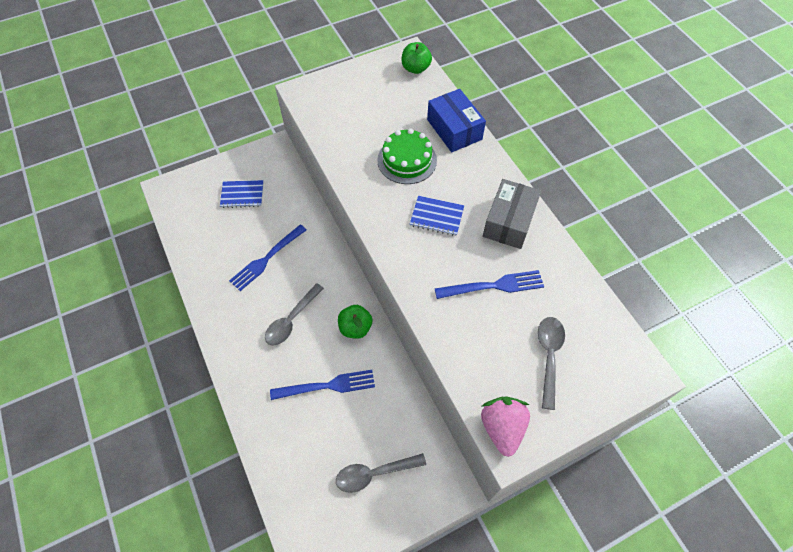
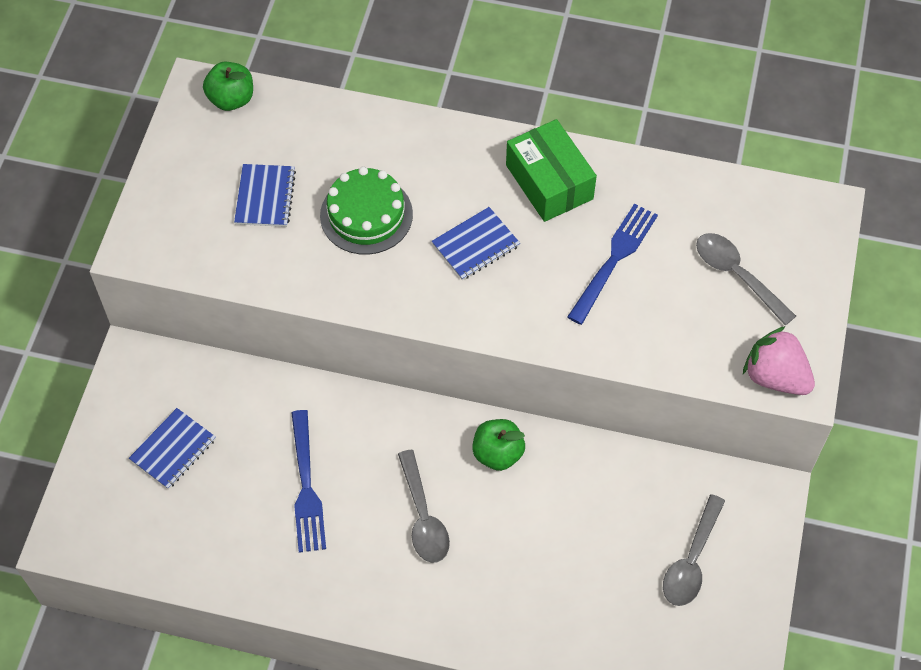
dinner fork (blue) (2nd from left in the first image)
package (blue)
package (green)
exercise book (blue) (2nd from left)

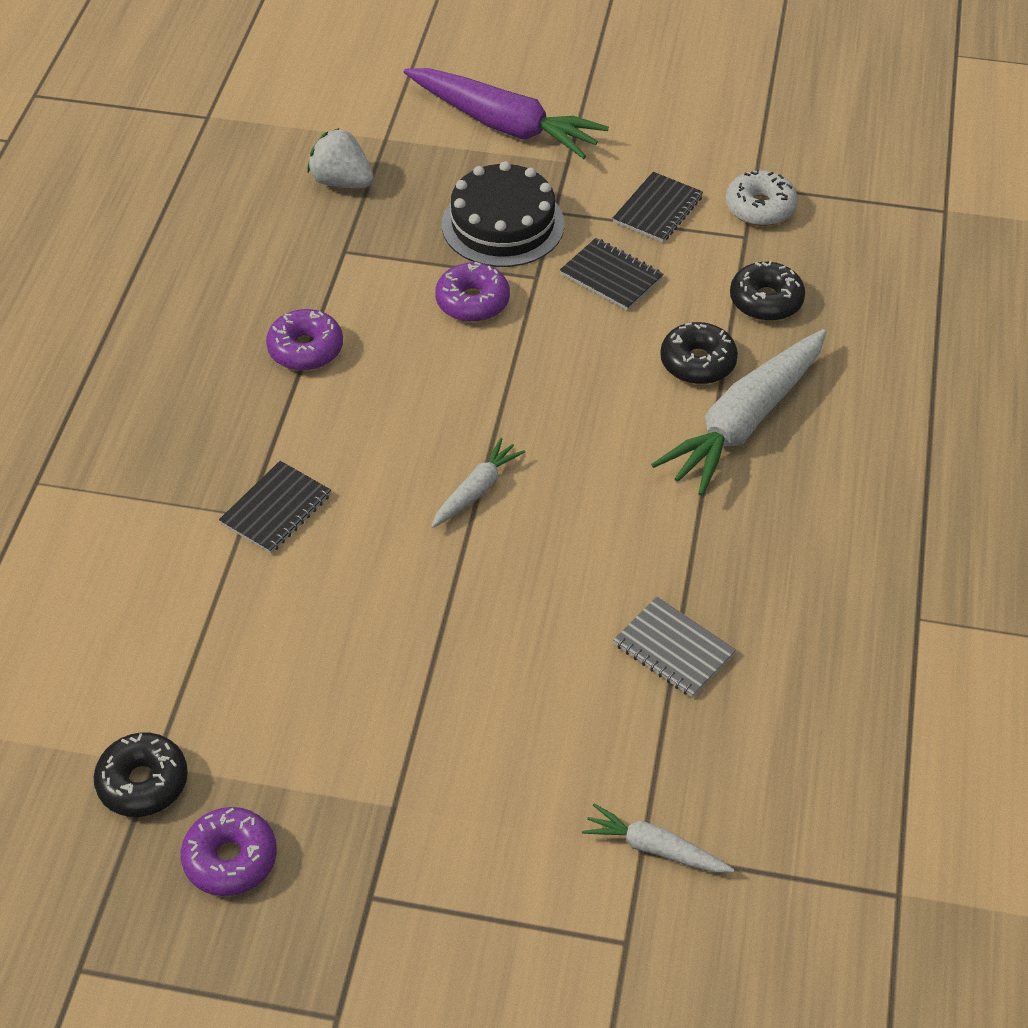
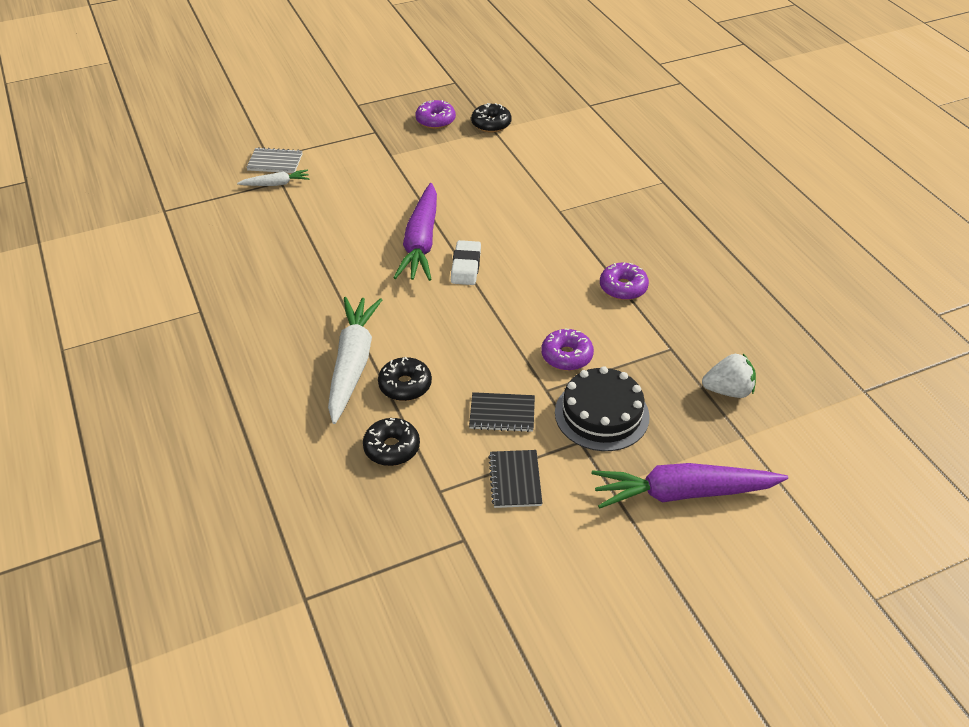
exercise book (jet-black) (1st from left in the first image)
gum eraser (snow-white)
exercise book (grey)
glazed donut (snow-white)
root vegetable (royal purple) (1st from left)

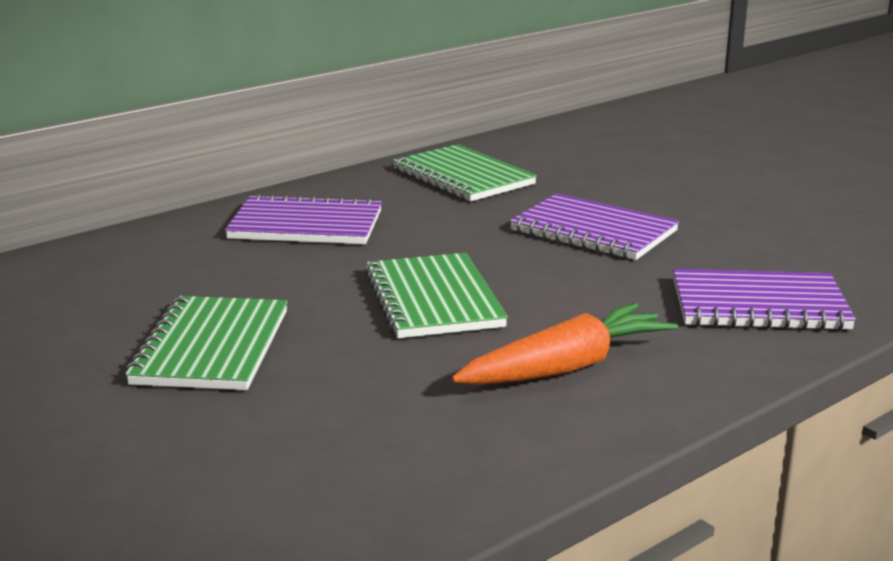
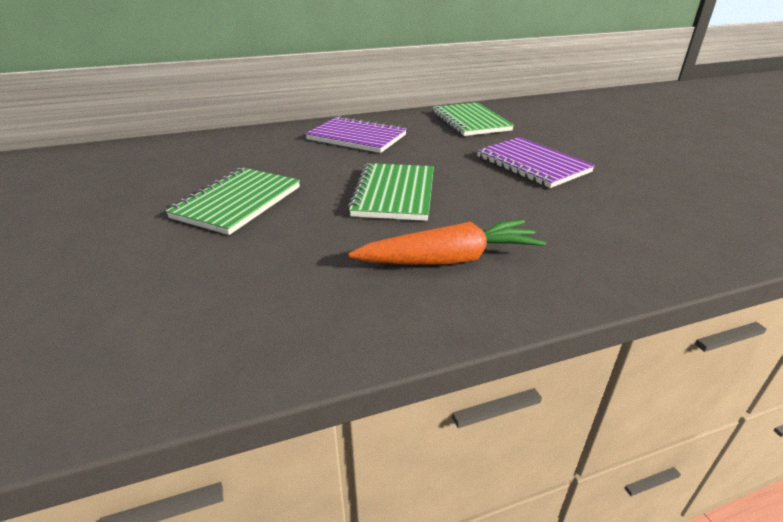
exercise book (royal purple) (3rd from left in the first image)

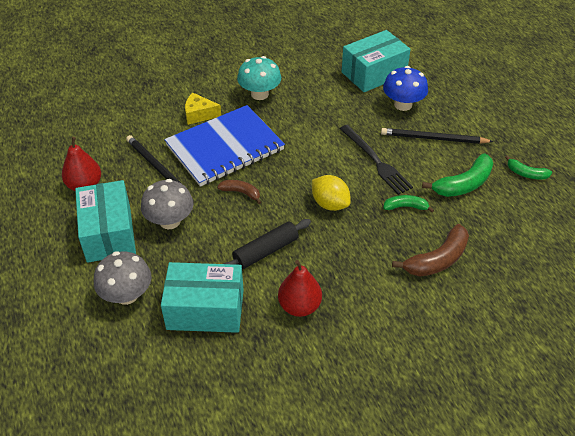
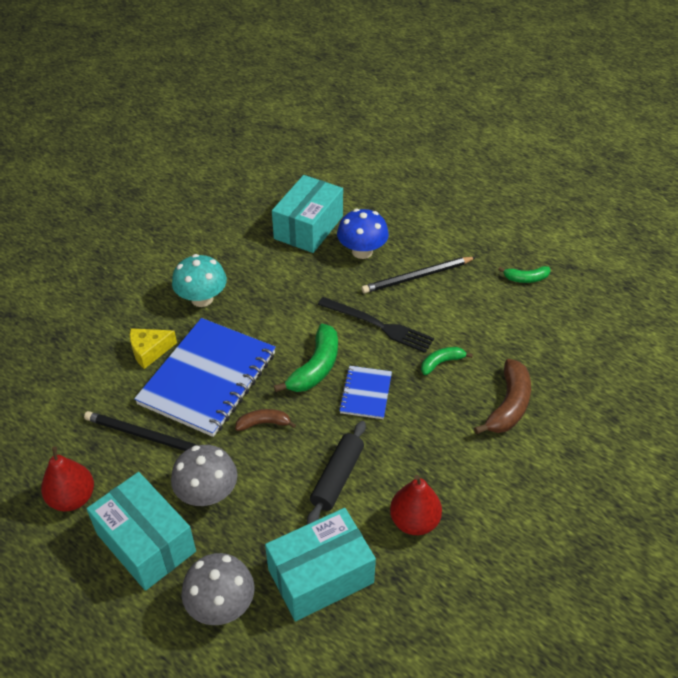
exercise book (blue) (2nd from left)
banana fruit (green) (1st from left)

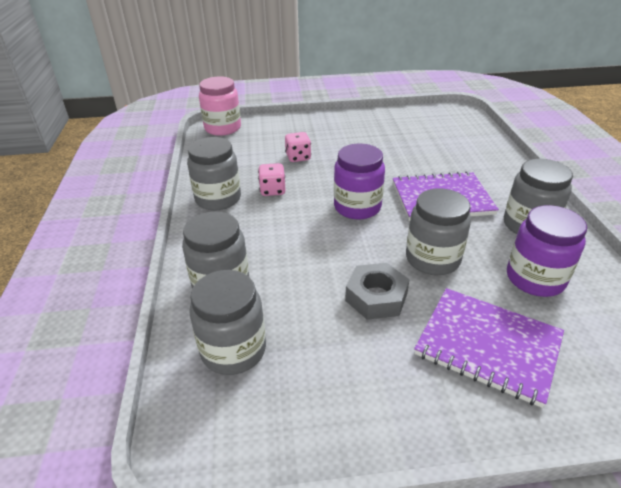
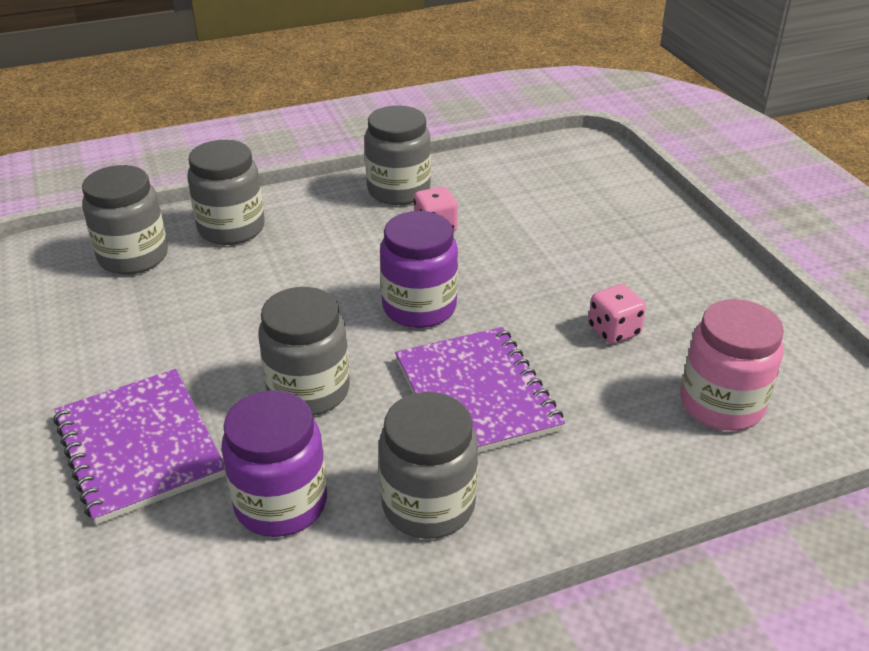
preserve jar (pink)
die (pink) (2nd from left)
hexagon nut (grey)
exercise book (royal purple) (1st from left)

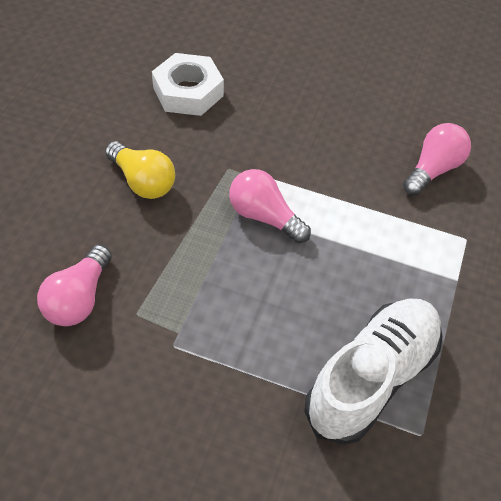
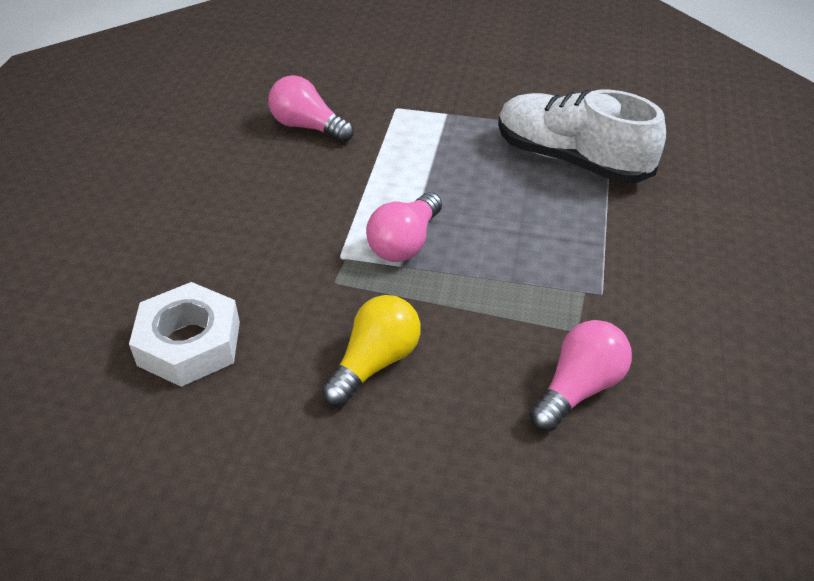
lightbulb (pink) (3rd from left)

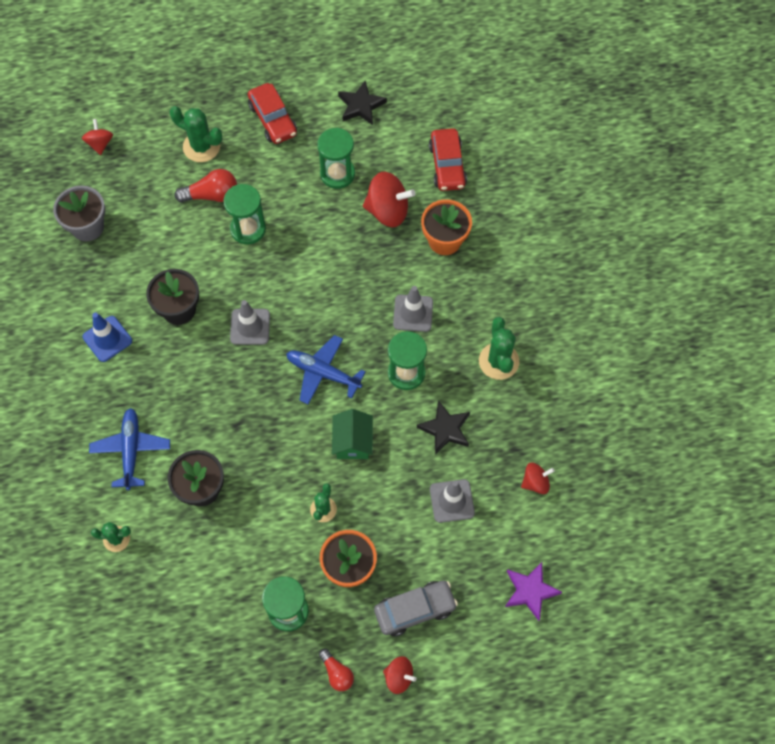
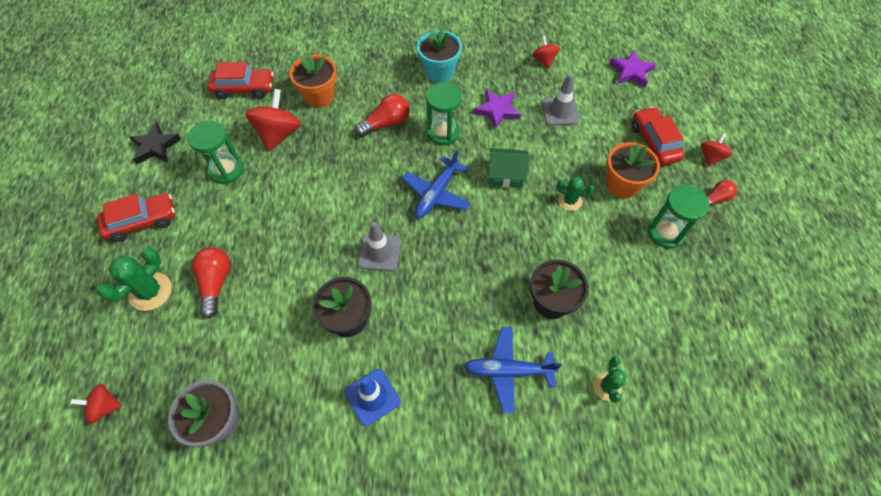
sandglass (green) (1st from left in the first image)
car (scarlet) (3rd from left)
lightbulb (scarlet) (2nd from left)
star (royal purple) (1st from left)
flower pot (turquoise)

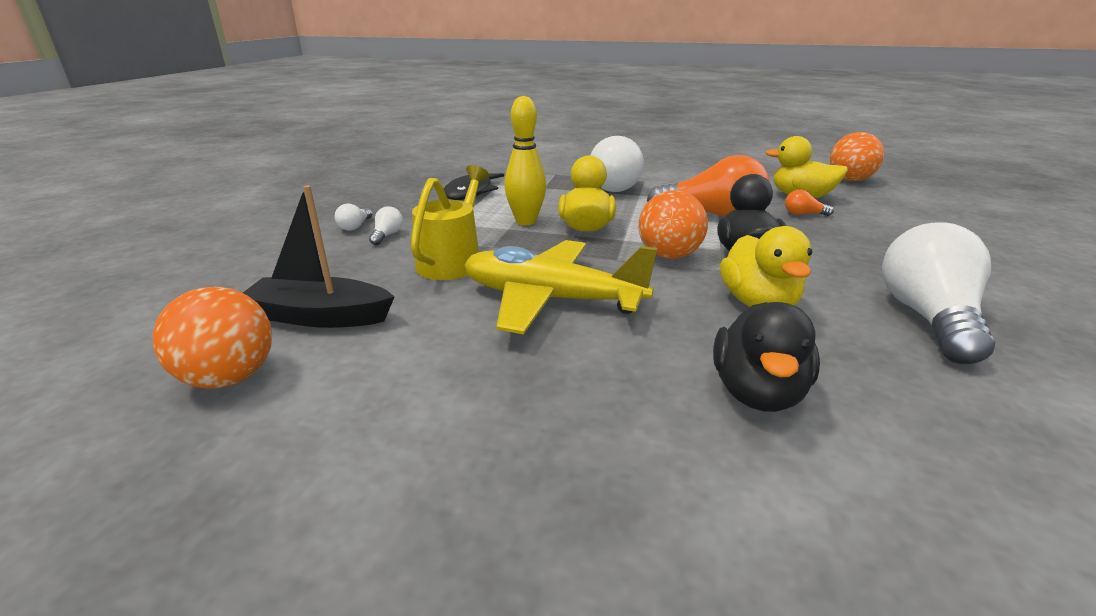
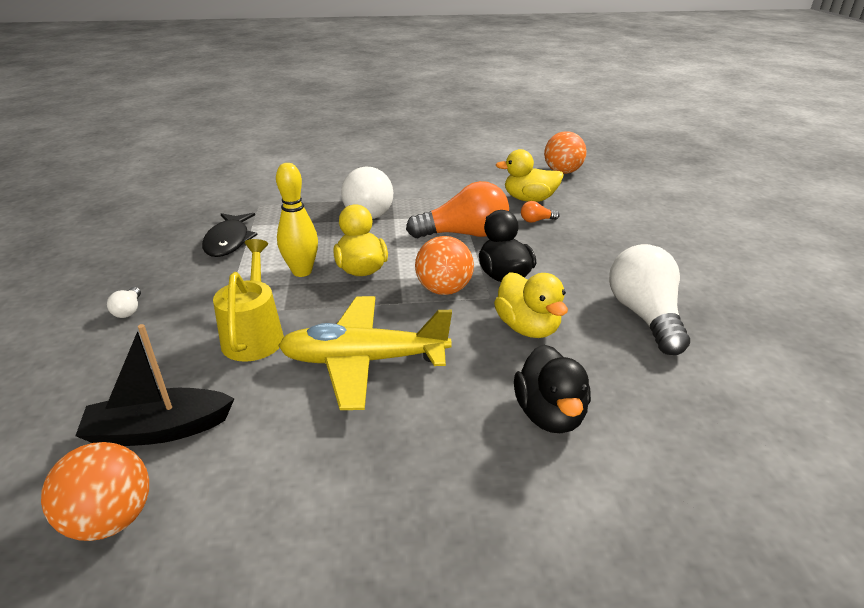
lightbulb (snow-white) (2nd from left in the first image)

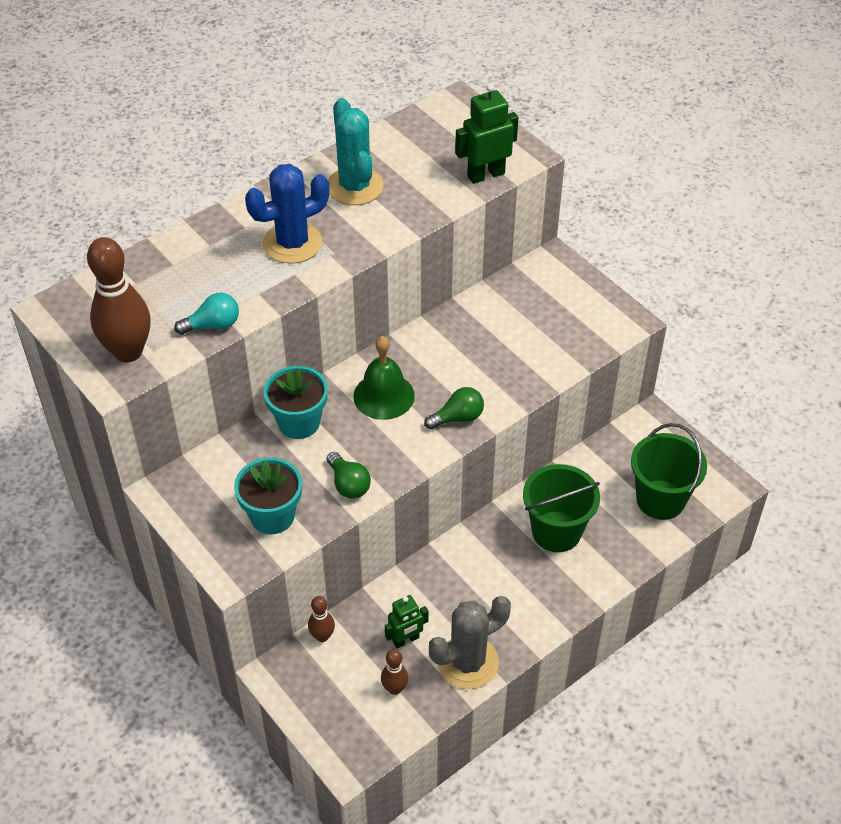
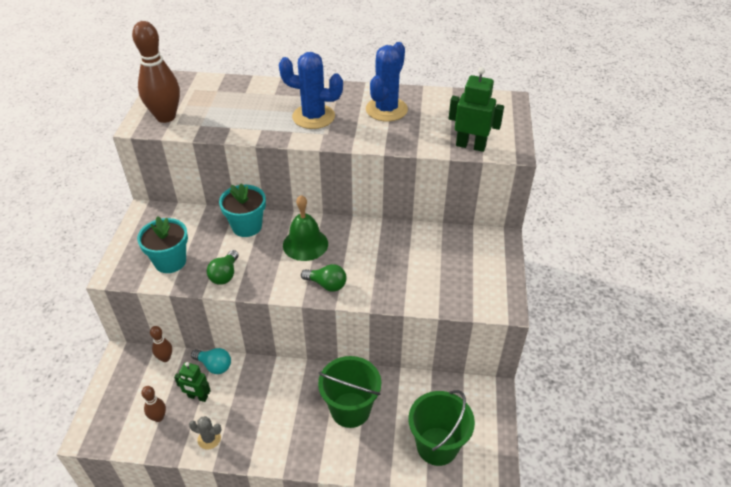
lightbulb (turquoise)
saguaro cactus (blue) (2nd from left)
saguaro cactus (grey)

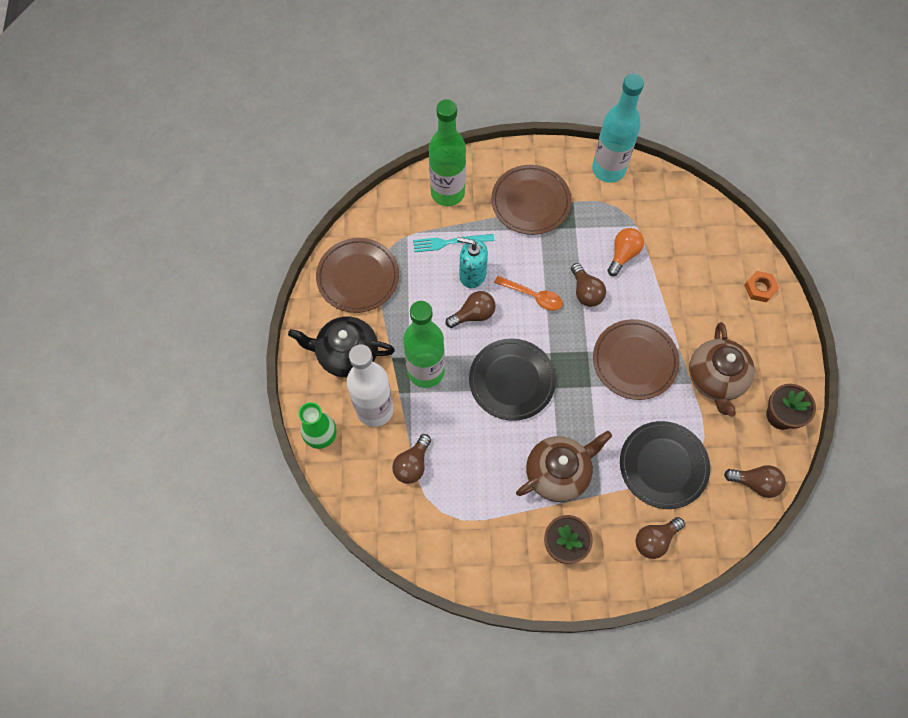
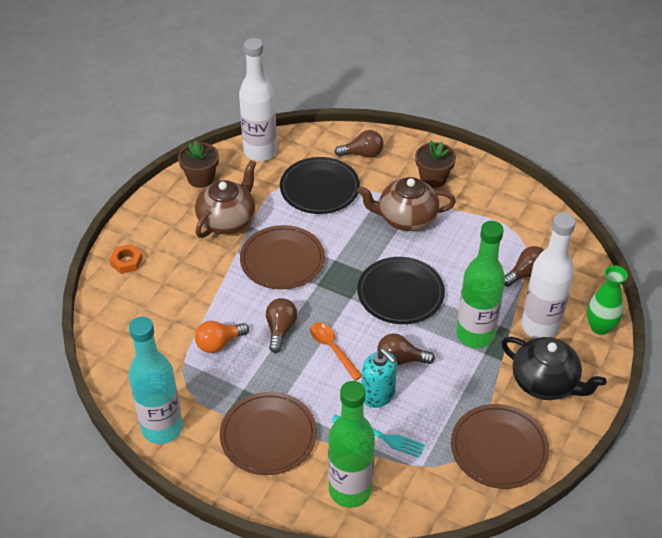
drink bottle (snow-white) (1st from left)

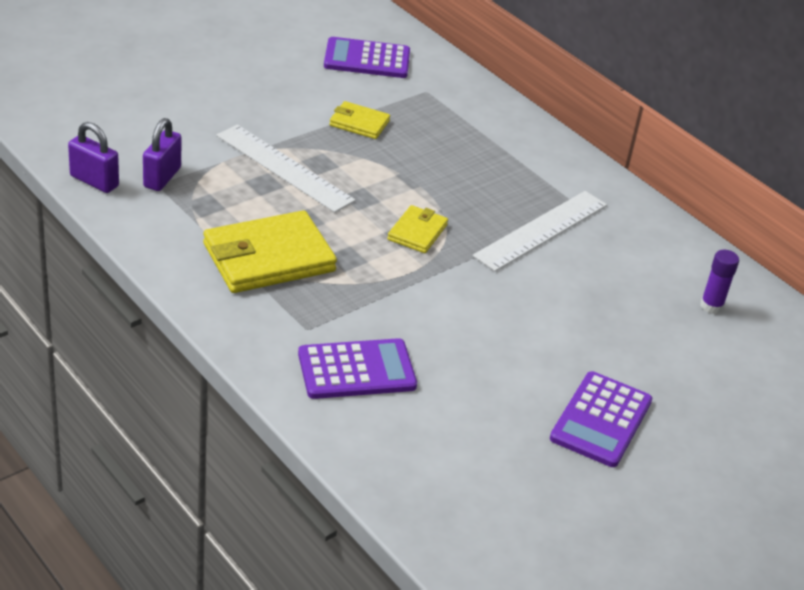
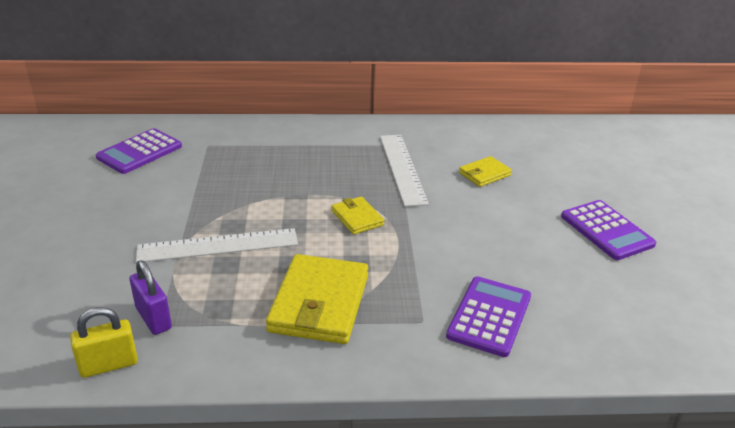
padlock (bright yellow)
card wallet (bright yellow) (3rd from left)
stick of glue (royal purple)

